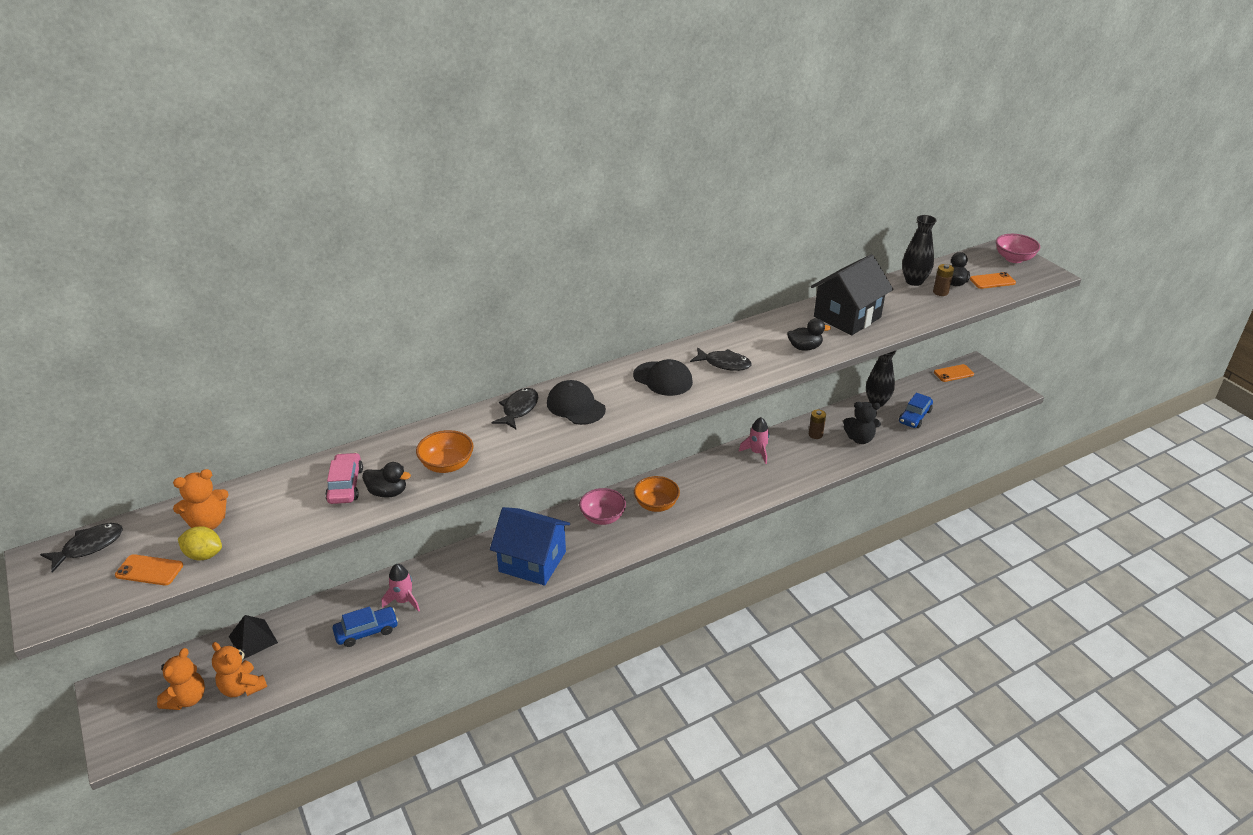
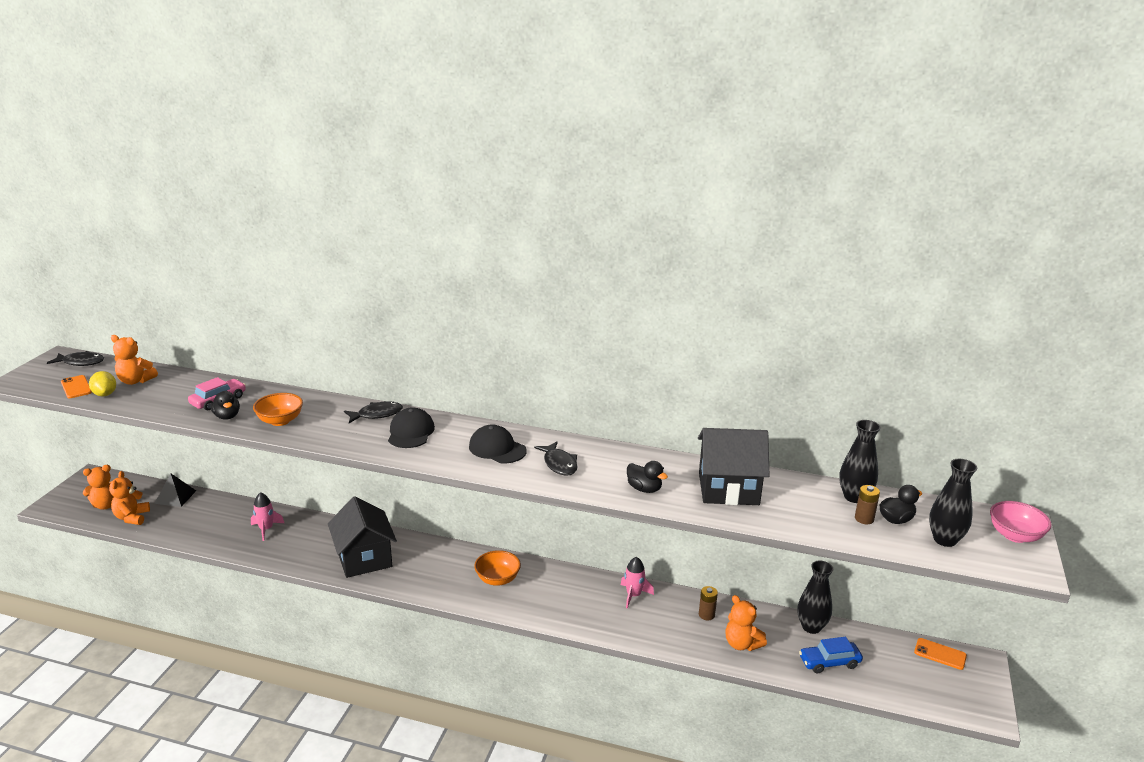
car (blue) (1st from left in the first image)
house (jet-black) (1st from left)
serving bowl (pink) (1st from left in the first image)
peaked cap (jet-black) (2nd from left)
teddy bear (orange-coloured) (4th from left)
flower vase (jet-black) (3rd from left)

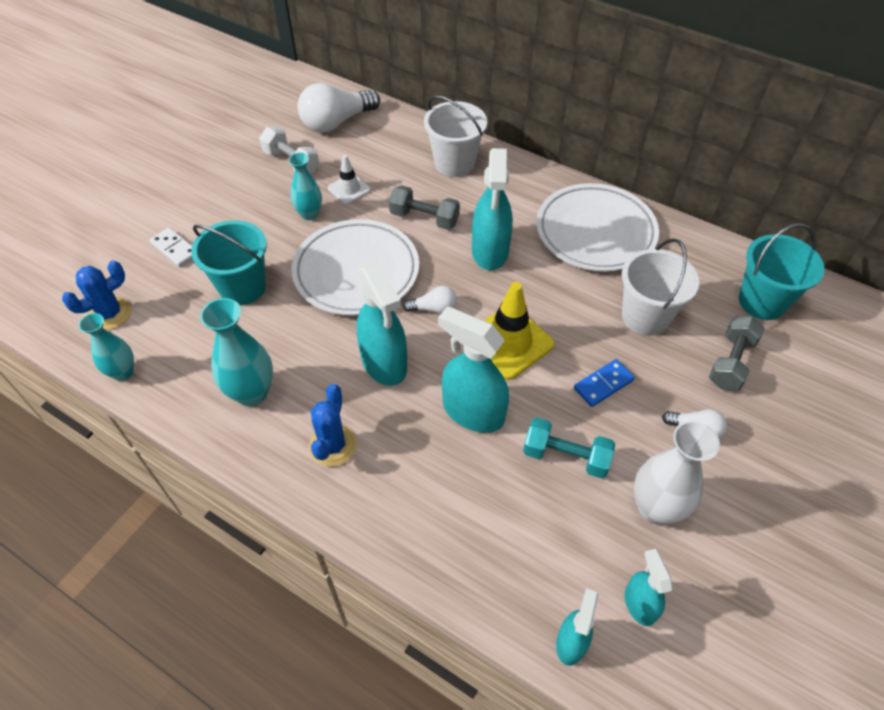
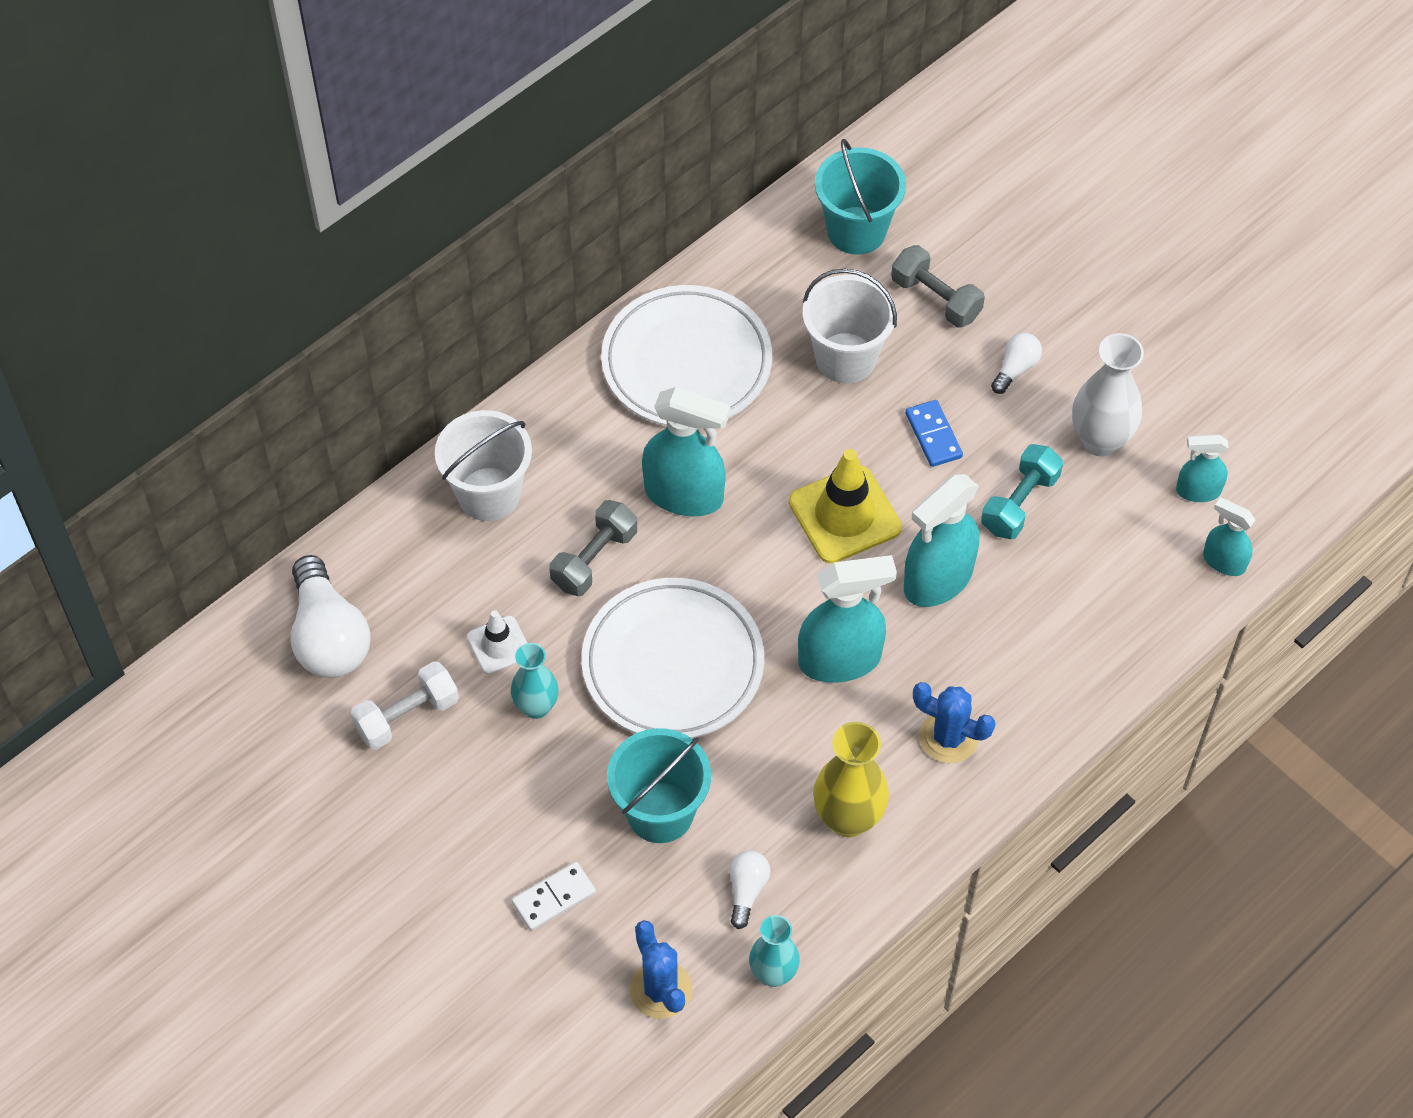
flower vase (bright yellow)
lightbulb (snow-white) (2nd from left)

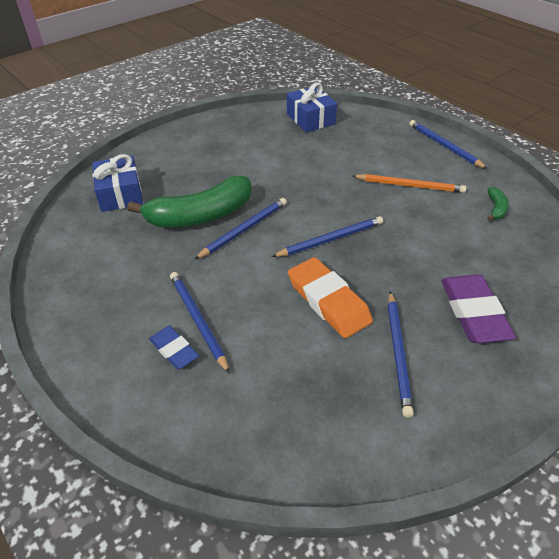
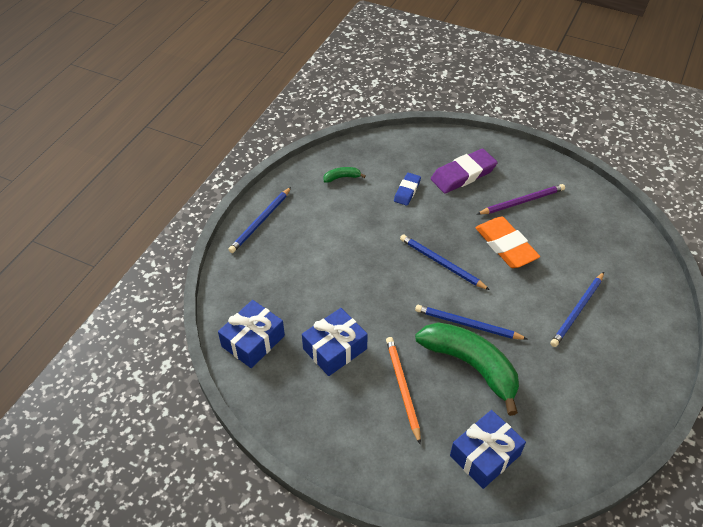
gum eraser (blue)
gum eraser (orange-coloured)
pencil (orange-coloured)
pencil (royal purple)
gift (blue) (2nd from left)

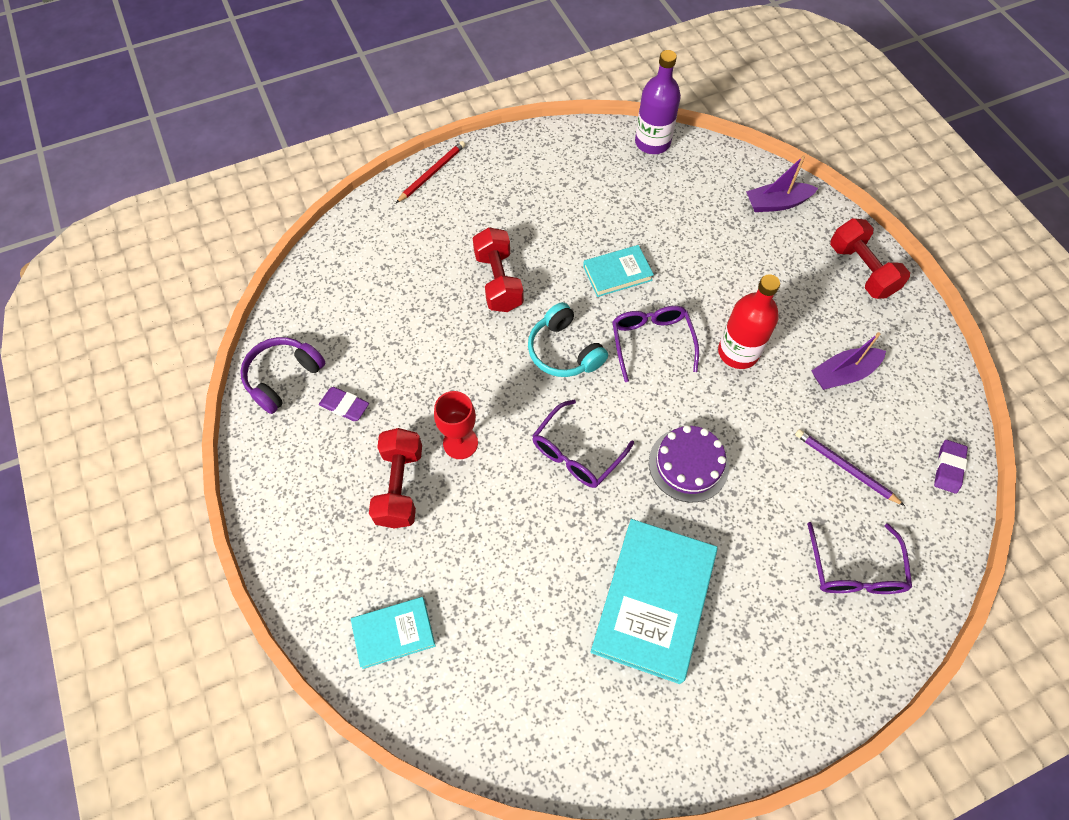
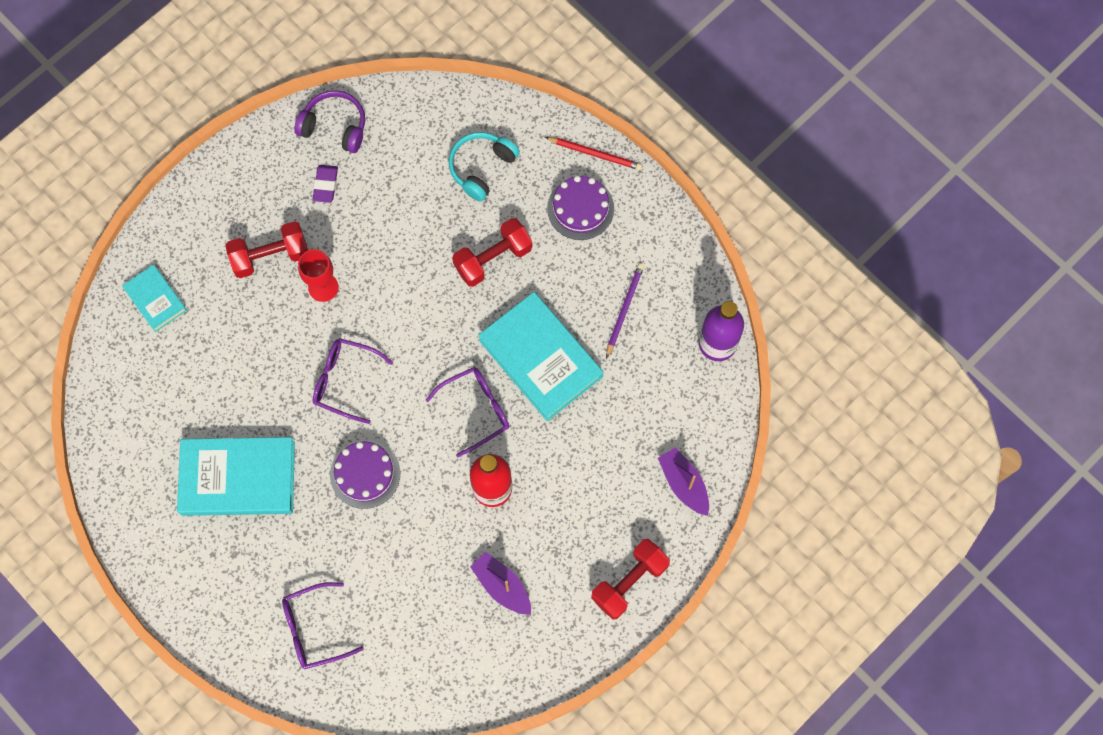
headset (turquoise)
hardcover (turquoise) (3rd from left)
pencil (royal purple)
gum eraser (royal purple) (2nd from left in the first image)
gateau (royal purple) (2nd from left)

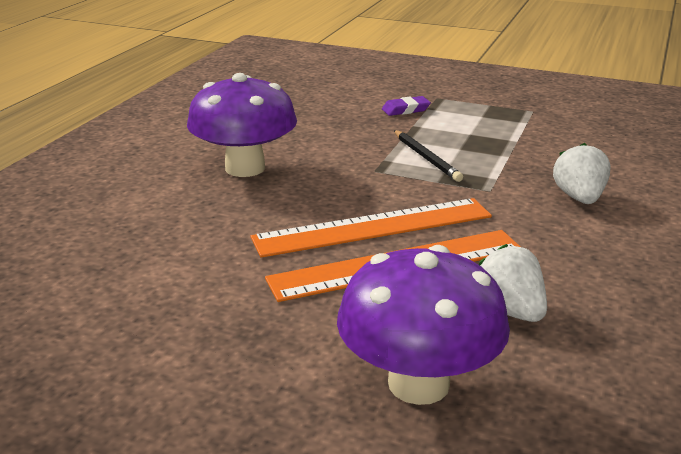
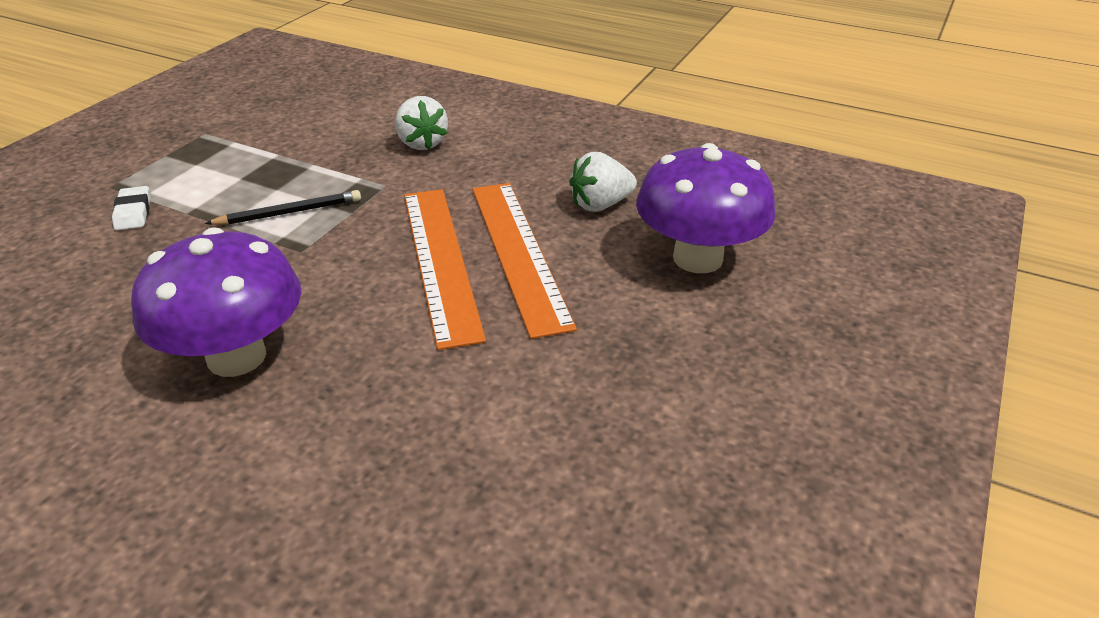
gum eraser (snow-white)
toy strawberry (snow-white) (1st from left)

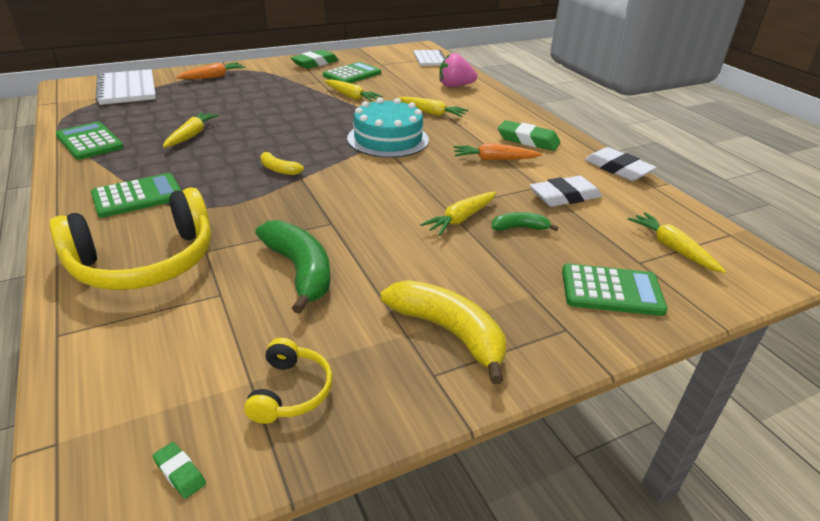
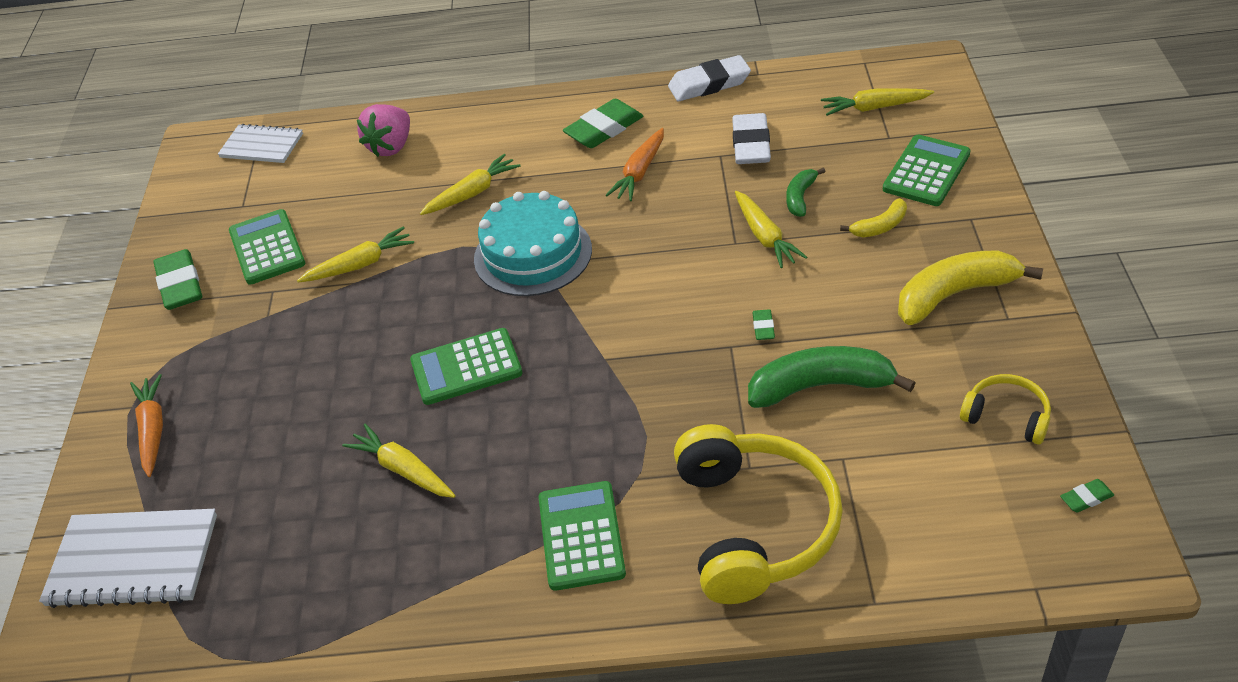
pocket calculator (green) (2nd from left)
banana fruit (bright yellow) (1st from left)
gum eraser (green) (3rd from left)

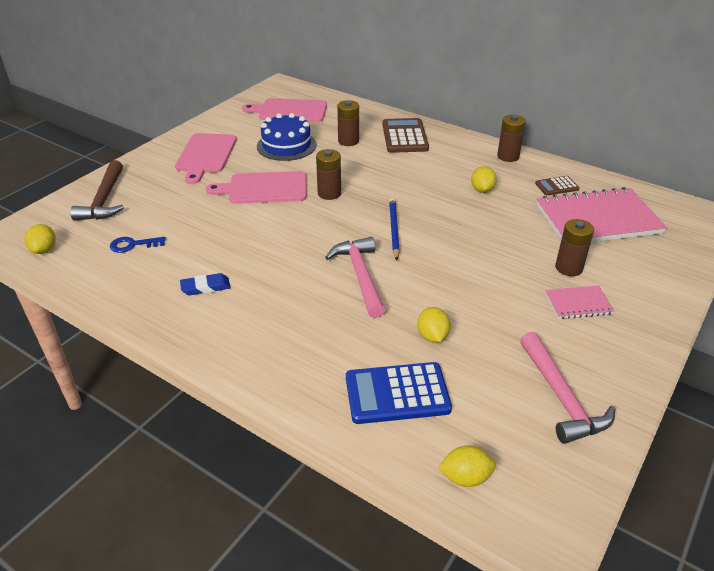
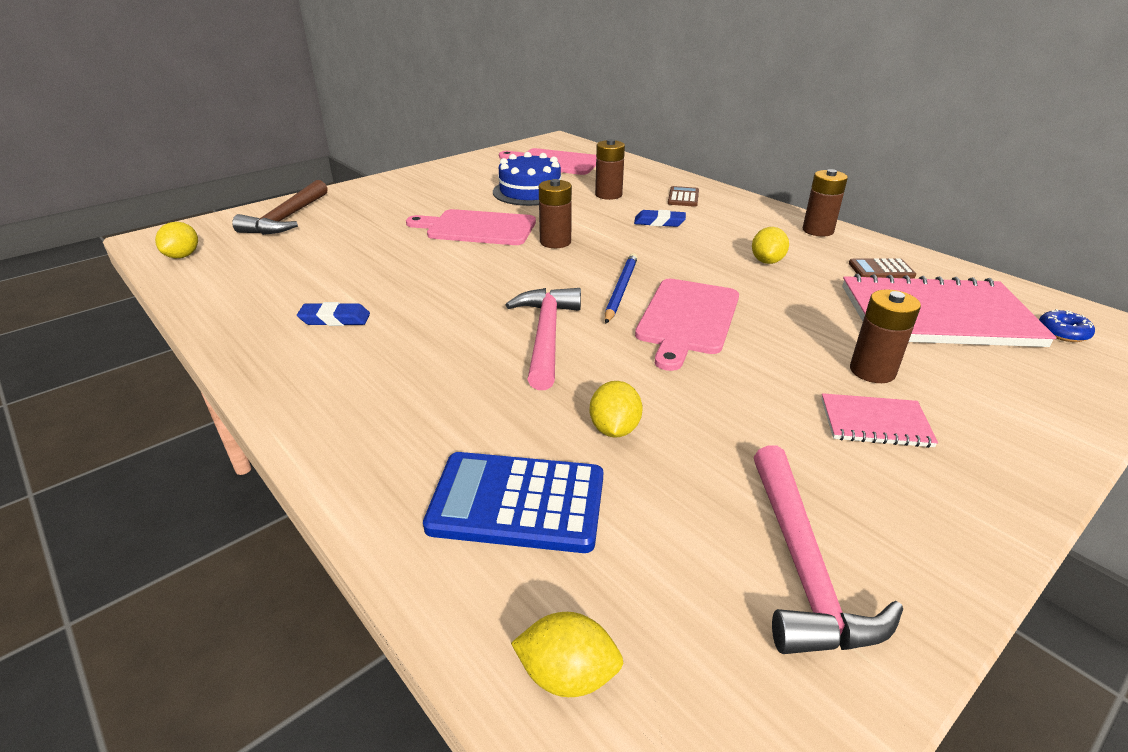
latchkey (blue)
chopping board (pink) (3rd from left)
pocket calculator (brown) (1st from left)
gum eraser (blue) (2nd from left)
glazed donut (blue)

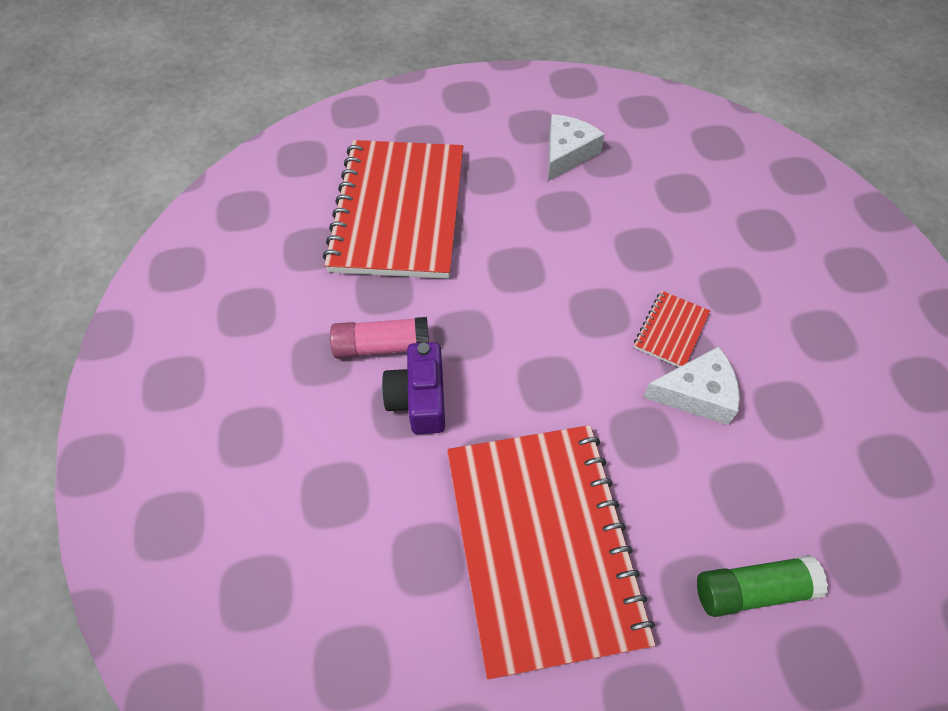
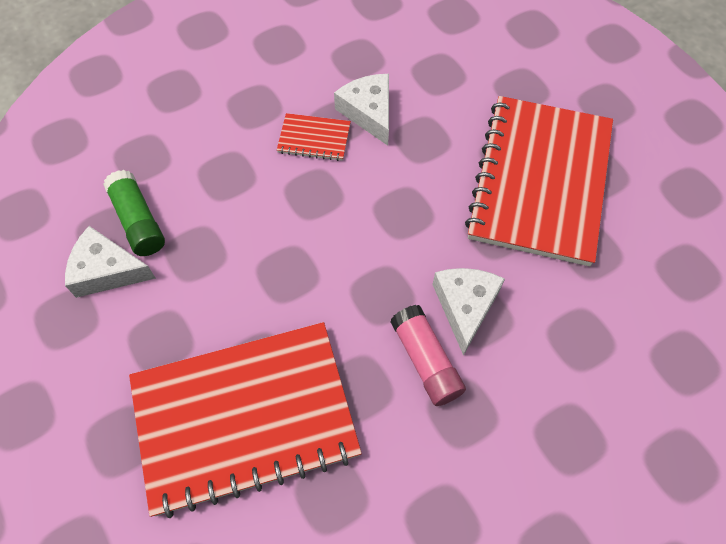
cheese wedge (snow-white) (3rd from left)
exercise book (scarlet) (3rd from left)
stick of glue (green)

